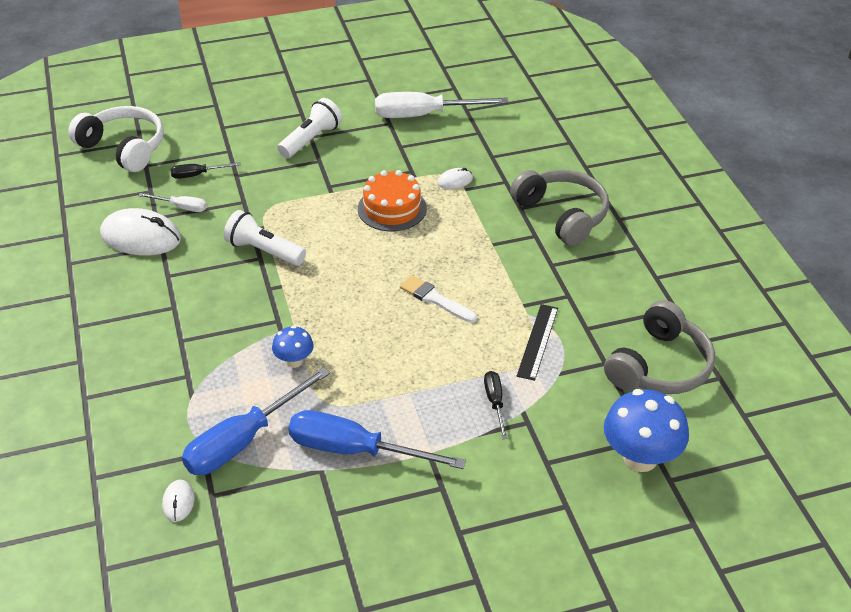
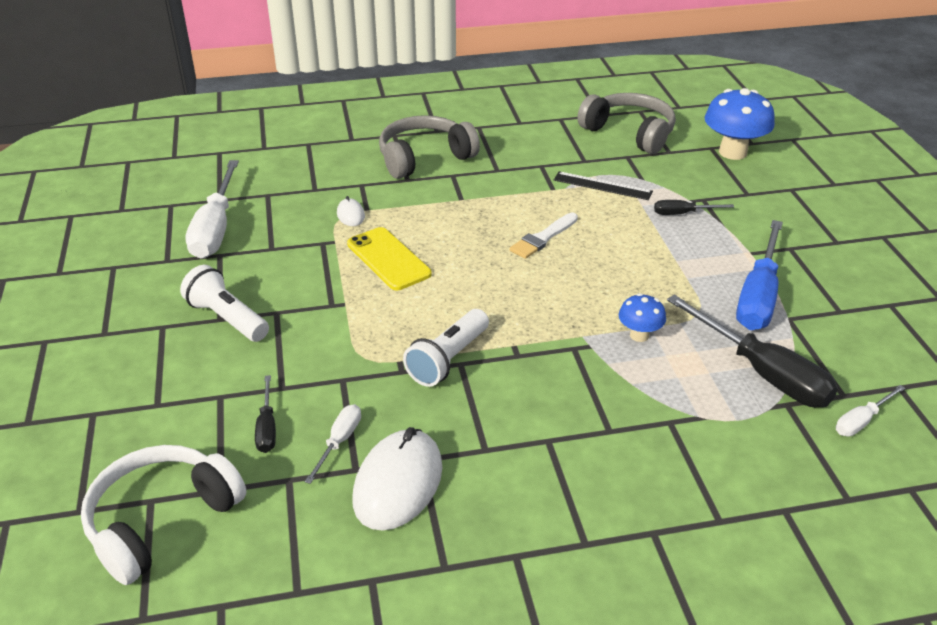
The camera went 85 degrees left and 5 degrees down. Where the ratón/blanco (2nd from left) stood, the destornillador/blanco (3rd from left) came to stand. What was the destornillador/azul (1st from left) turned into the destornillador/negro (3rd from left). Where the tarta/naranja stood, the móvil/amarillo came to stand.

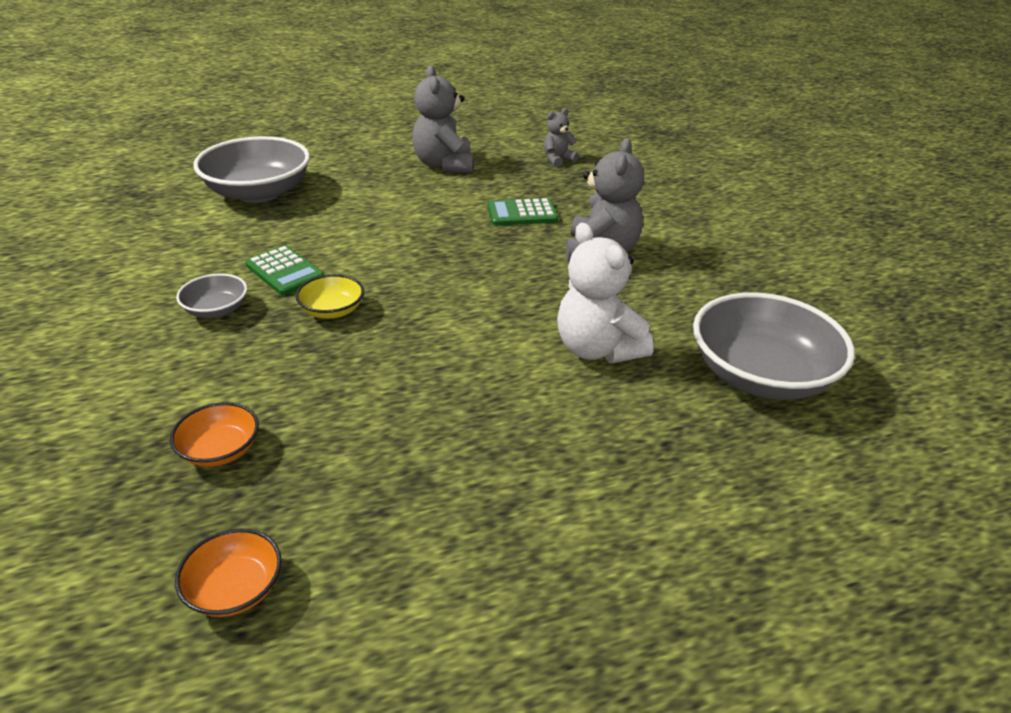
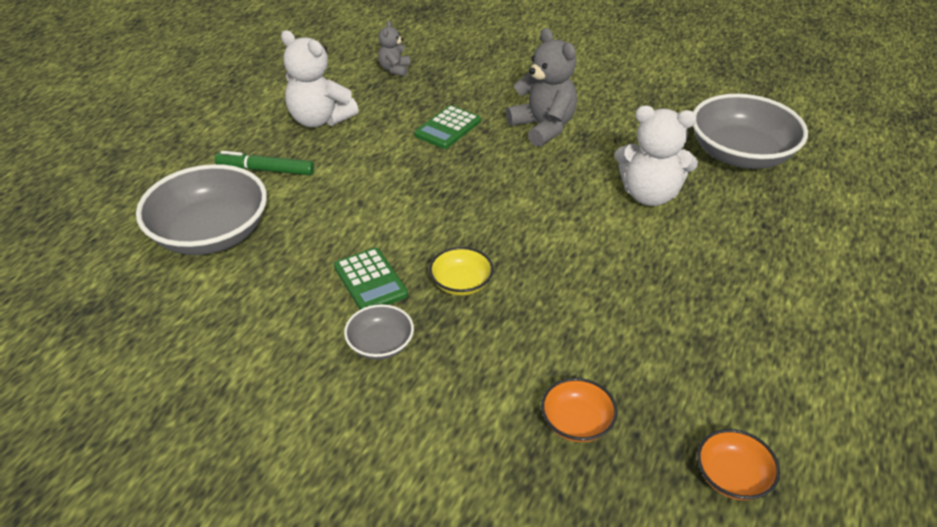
The camera went 45 degrees left and 5 degrees up. The calculadora/verde (1st from left) ended up facing another way, 60 degrees clockwise from before. What was the osito/gris (1st from left) turned into the osito/blanco (1st from left). The second view gained the rotulador/verde.

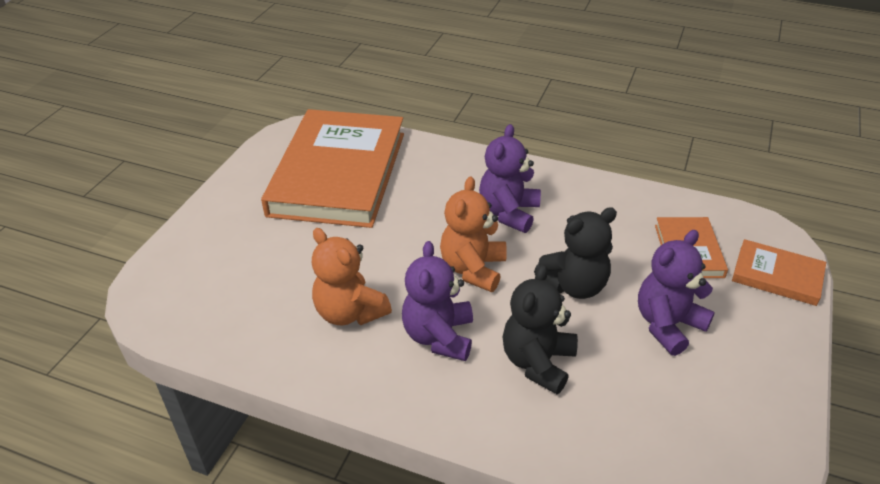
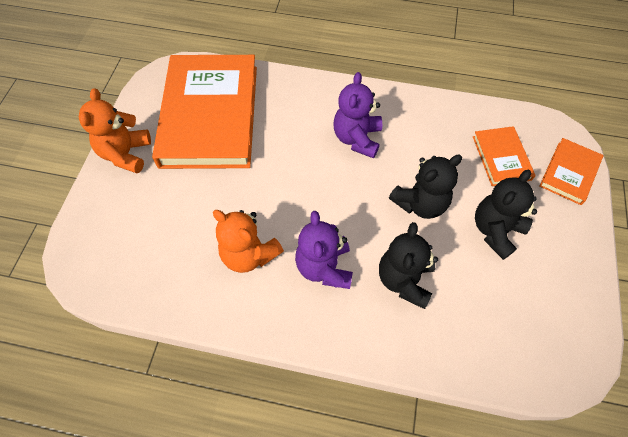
The camera went 10 degrees left and 20 degrees up. The osito/naranja (2nd from left in the first image) ended up elsewhere. What was the osito/morado (3rd from left) turned into the osito/negro (3rd from left). The libro/naranja (3rd from left) ended up facing another way, 75 degrees counterclockwise from before.

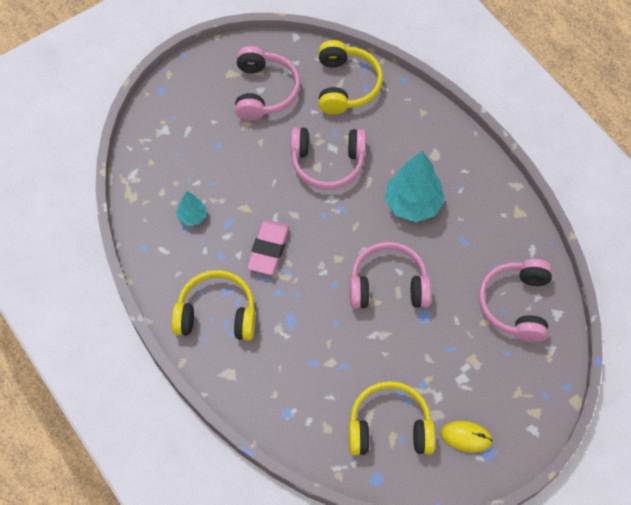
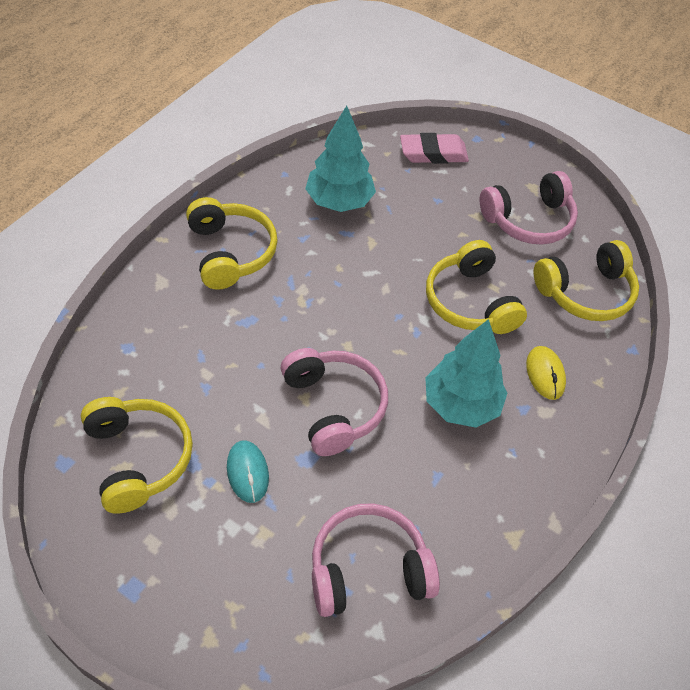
The camera went 65 degrees right and 10 degrees down. The size of the árbol/turquesa (1st from left) changed by a factor of 1.94. The goma de borrar/rosa ended up elsewhere. What was the auriculares/rosa (2nd from left) turned into the auriculares/amarillo (3rd from left). The ratón/amarillo ended up elsewhere. The second view gained the ratón/turquesa.

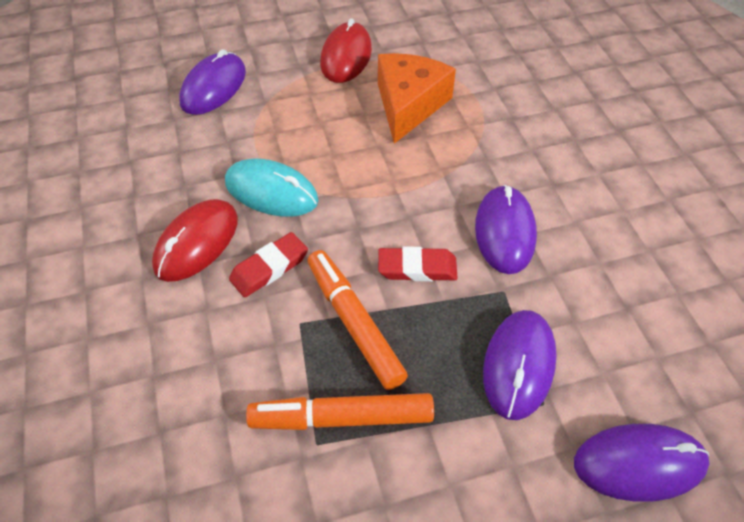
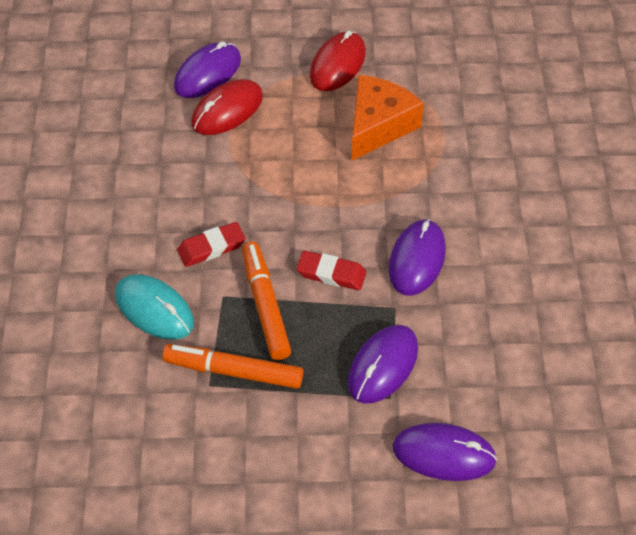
The camera went 15 degrees right and 0 degrees up. The ratón/rojo (1st from left) ended up elsewhere. The ratón/turquesa ended up elsewhere.

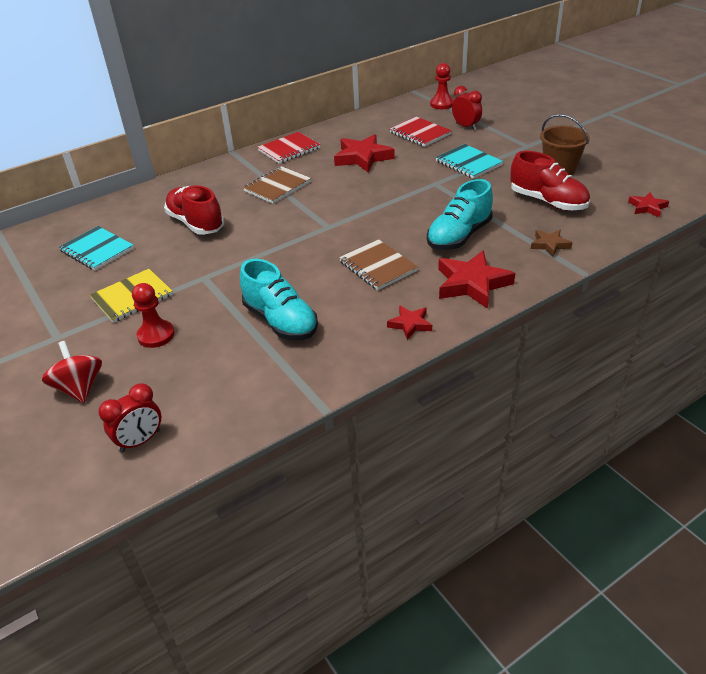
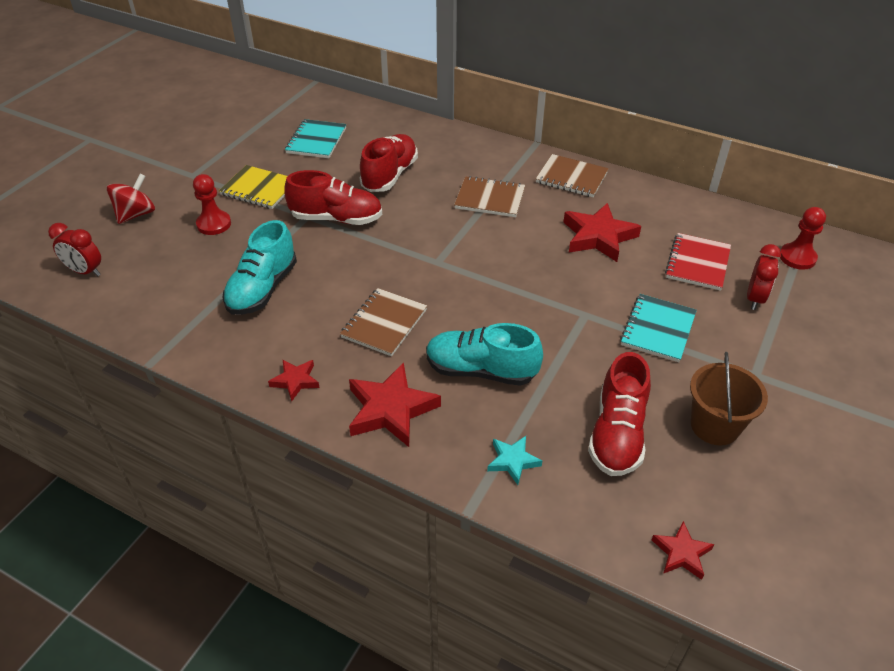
The camera went 60 degrees right and 5 degrees up. What was the cuaderno/rojo (1st from left) turned into the cuaderno/marrón (3rd from left). What was the estrella/marrón turned into the estrella/turquesa. The second view gained the zapato/rojo (1st from left).

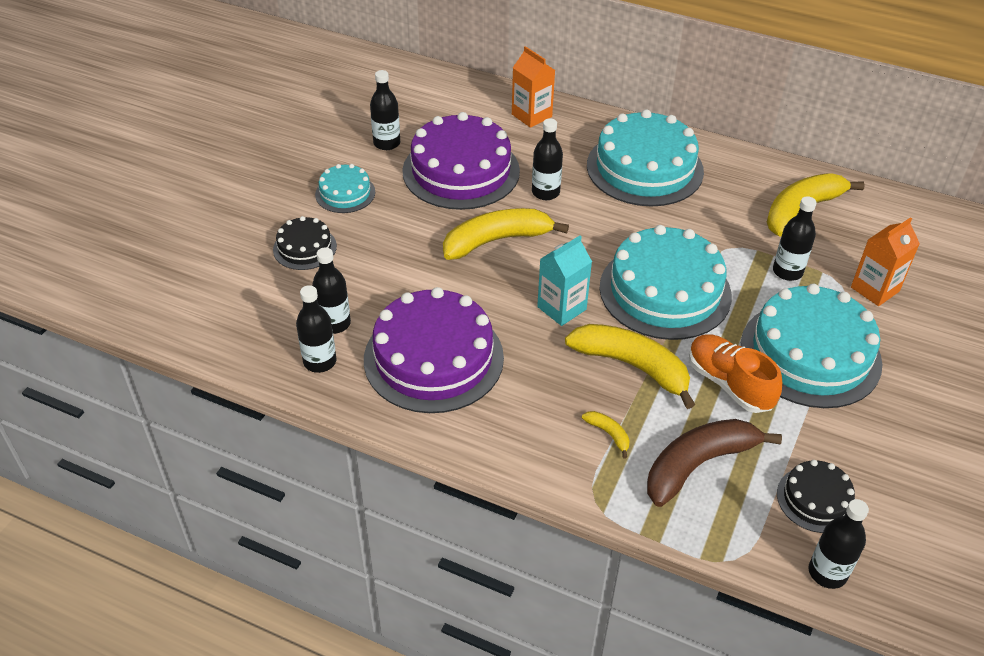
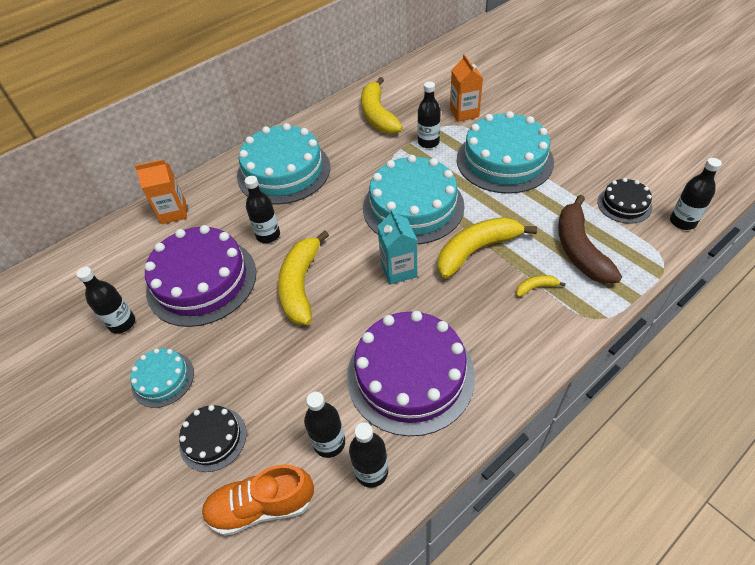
The camera went 60 degrees left and 5 degrees up. The zapato/naranja ended up elsewhere.

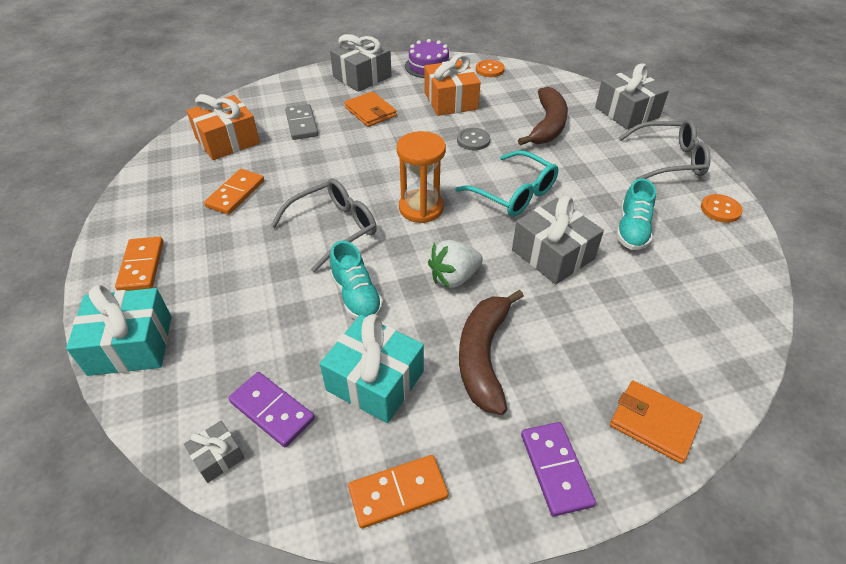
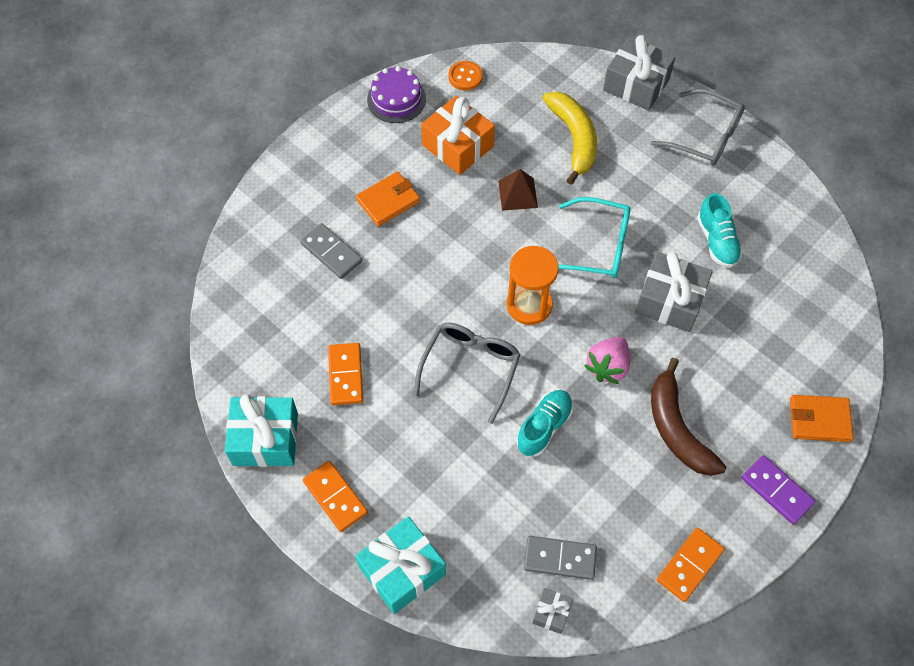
The camera went 30 degrees left and 15 degrees up. The second view lost the regalo/naranja (1st from left). What was the ficha de dominó/morado (1st from left) turned into the ficha de dominó/gris (2nd from left). The regalo/turquesa (2nd from left in the first image) ended up elsewhere. The second view lost the regalo/gris (2nd from left). The zapato/turquesa (1st from left) ended up facing another way, 90 degrees counterclockwise from before. The cartera/naranja (1st from left) ended up facing another way, 60 degrees counterclockwise from before. What was the fresa/blanco turned into the fresa/rosa. Where the botón/gris stood, the pirámide/marrón came to stand. What was the plátano/marrón (2nd from left) turned into the plátano/amarillo. The gafas/gris (2nd from left) ended up facing another way, 60 degrees clockwise from before. The second view lost the botón/naranja (2nd from left).

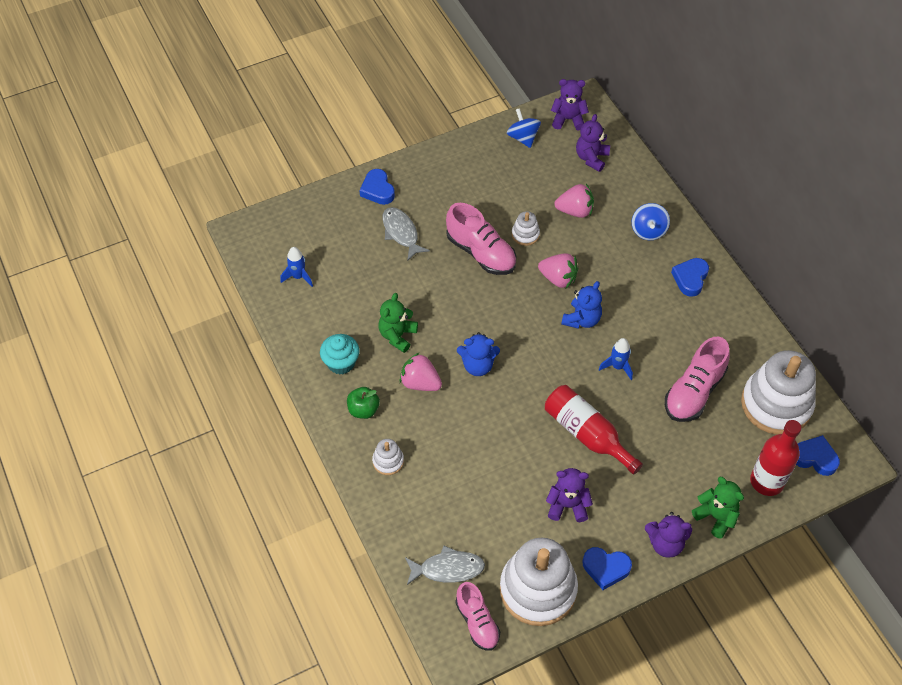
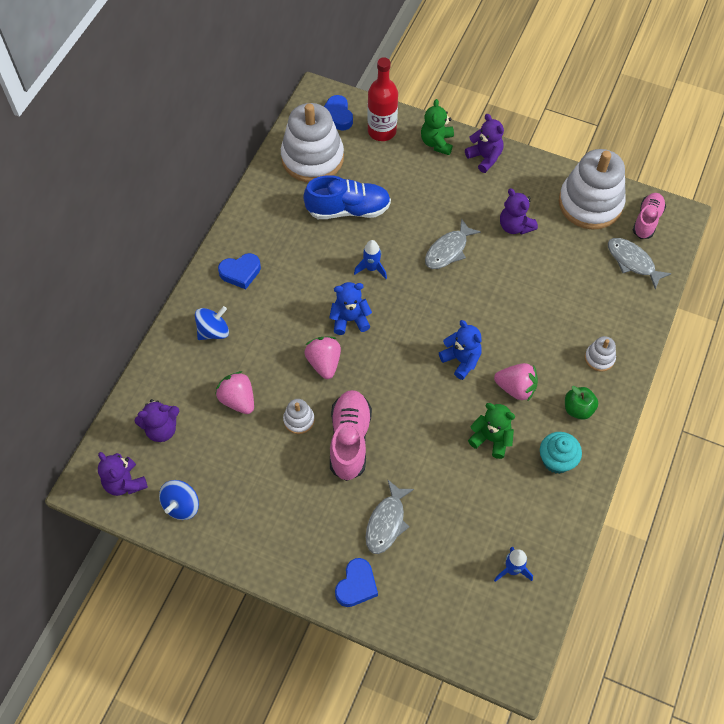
The camera went 130 degrees left and 5 degrees up. The osito/verde (1st from left in the first image) ended up facing another way, 135 degrees counterclockwise from before. The fresa/rosa (1st from left in the first image) ended up facing another way, 60 degrees counterclockwise from before. Where the botella/rojo (1st from left) stood, the pez/gris (2nd from left) came to stand. The second view lost the corazón/azul (2nd from left). What was the zapato/rosa (3rd from left) turned into the zapato/azul.

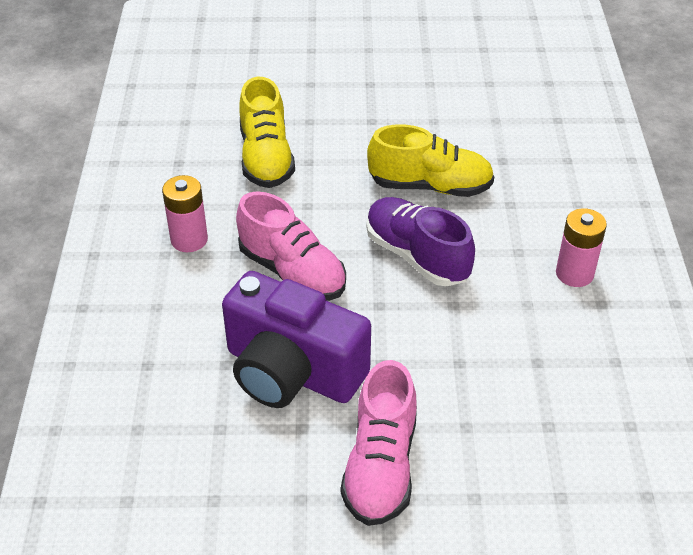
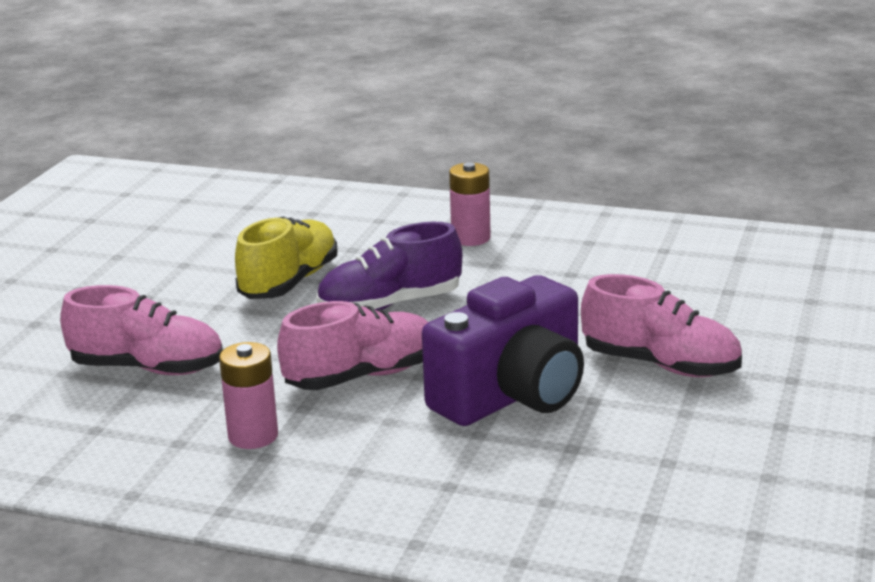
The camera went 70 degrees left and 20 degrees down. What was the zapato/amarillo (1st from left) turned into the zapato/rosa (1st from left).

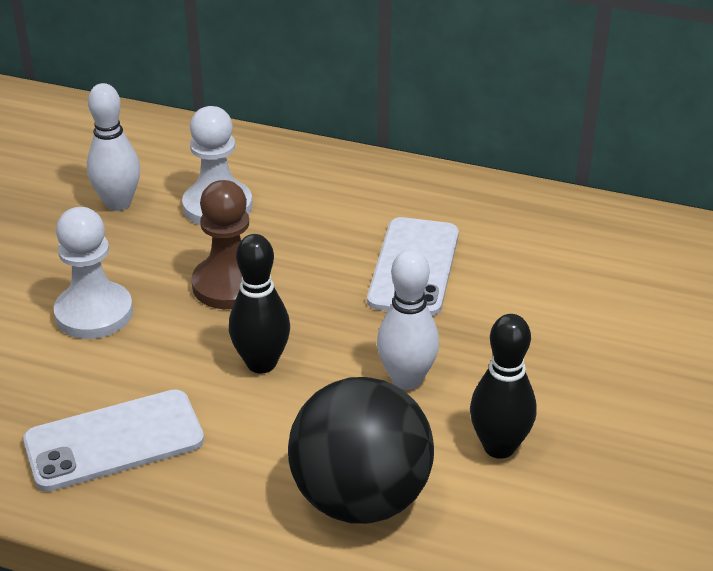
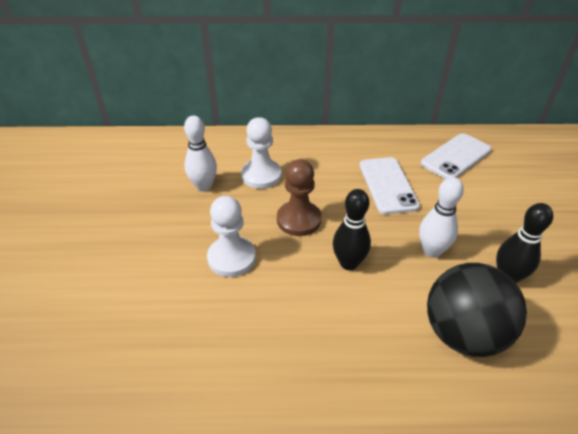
The camera went 20 degrees left and 5 degrees up. The móvil/blanco (1st from left in the first image) ended up elsewhere.

